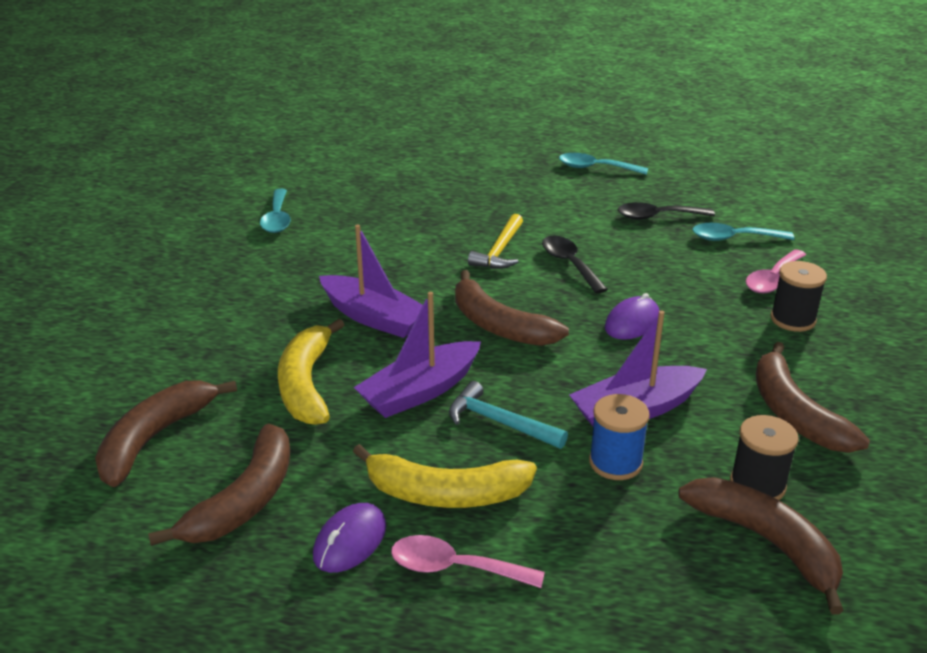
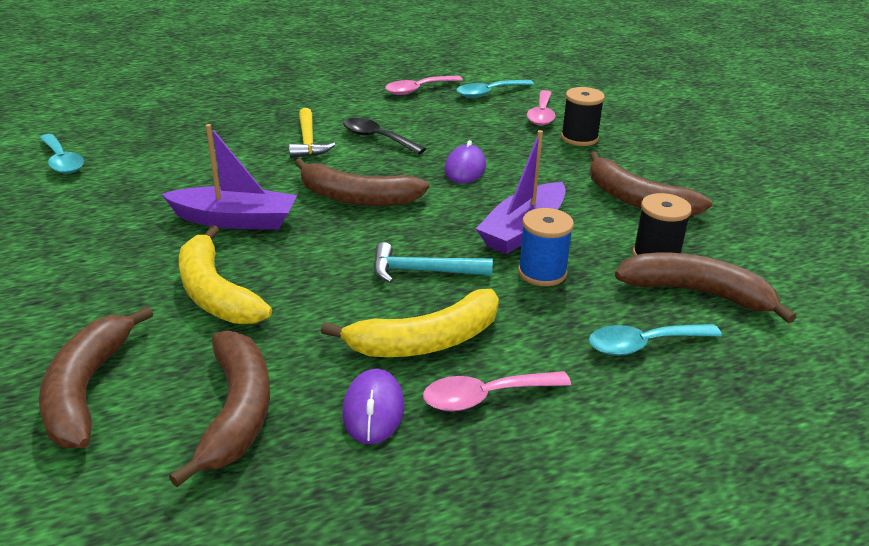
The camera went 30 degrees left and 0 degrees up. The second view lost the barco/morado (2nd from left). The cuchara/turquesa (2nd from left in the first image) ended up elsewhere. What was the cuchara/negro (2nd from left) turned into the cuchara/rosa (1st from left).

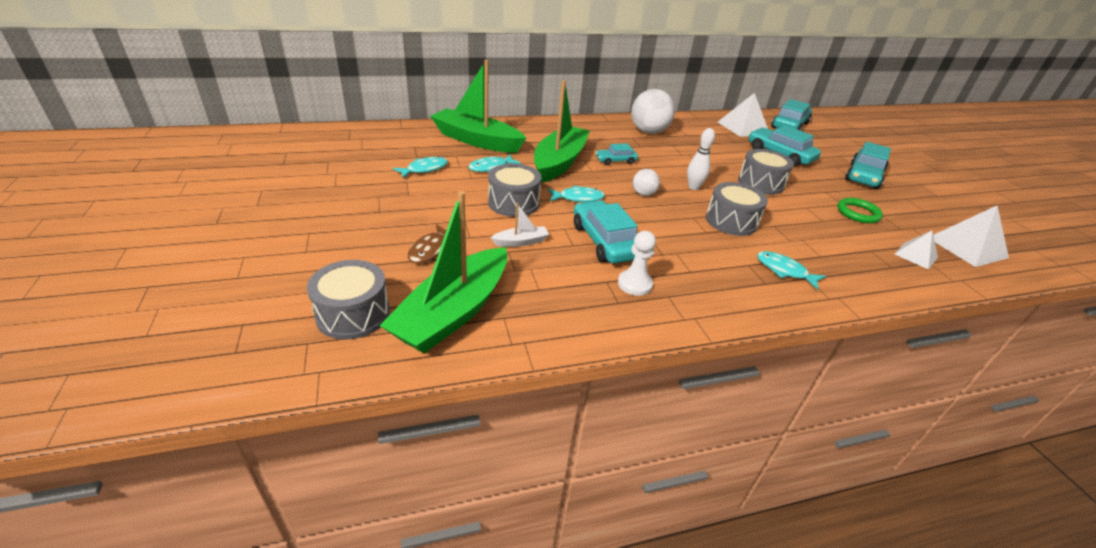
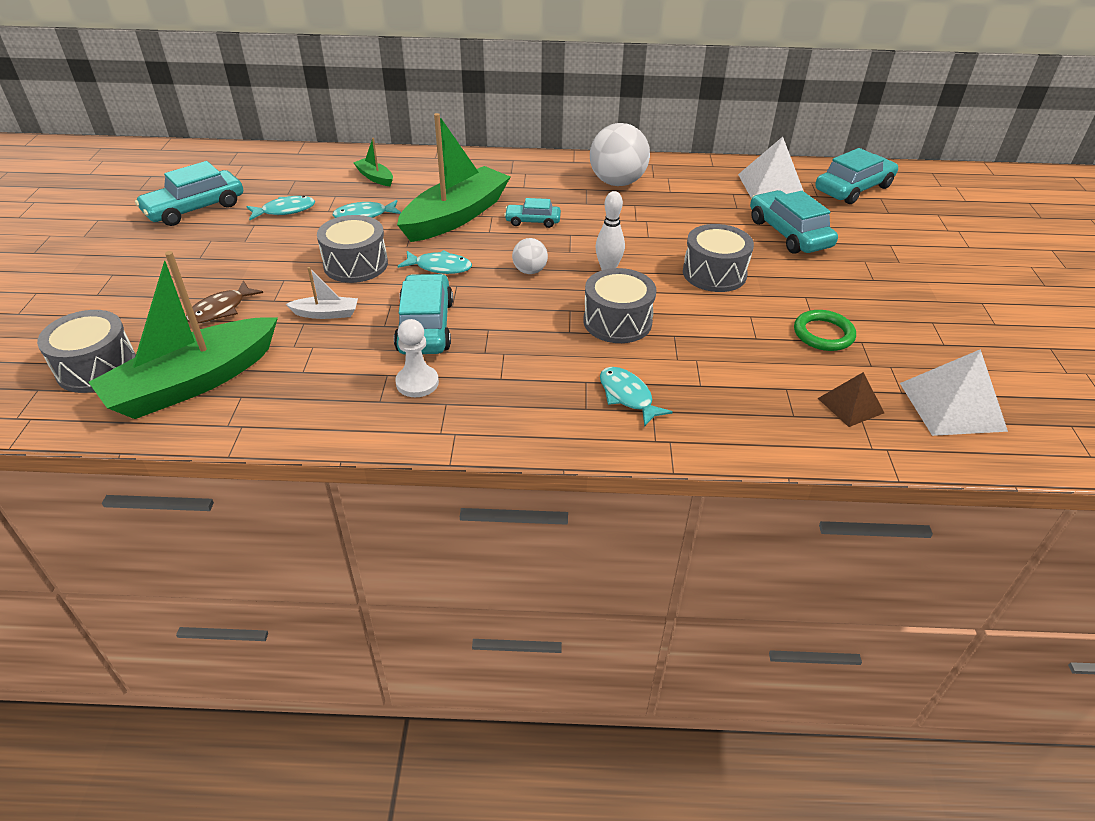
The camera went 20 degrees right and 5 degrees up. The size of the barco/verde (2nd from left) changed by a factor of 0.43. The coche/turquesa (5th from left in the first image) ended up elsewhere. What was the pirámide/blanco (2nd from left) turned into the pirámide/marrón.

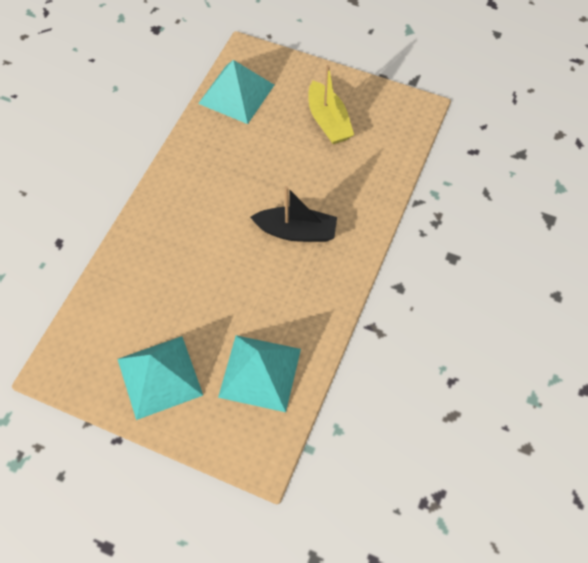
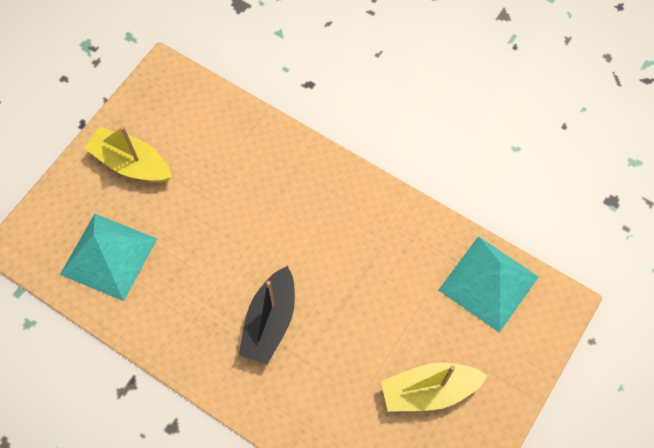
The camera went 100 degrees right and 5 degrees up. Where the pirámide/turquesa (1st from left) stood, the barco/amarillo (1st from left) came to stand.

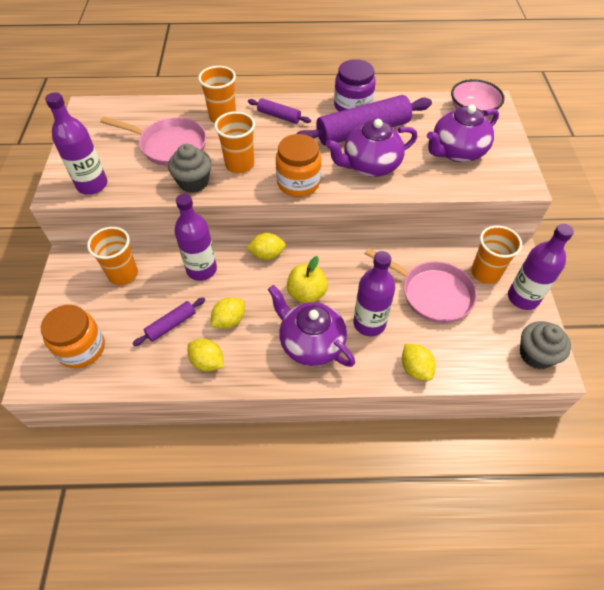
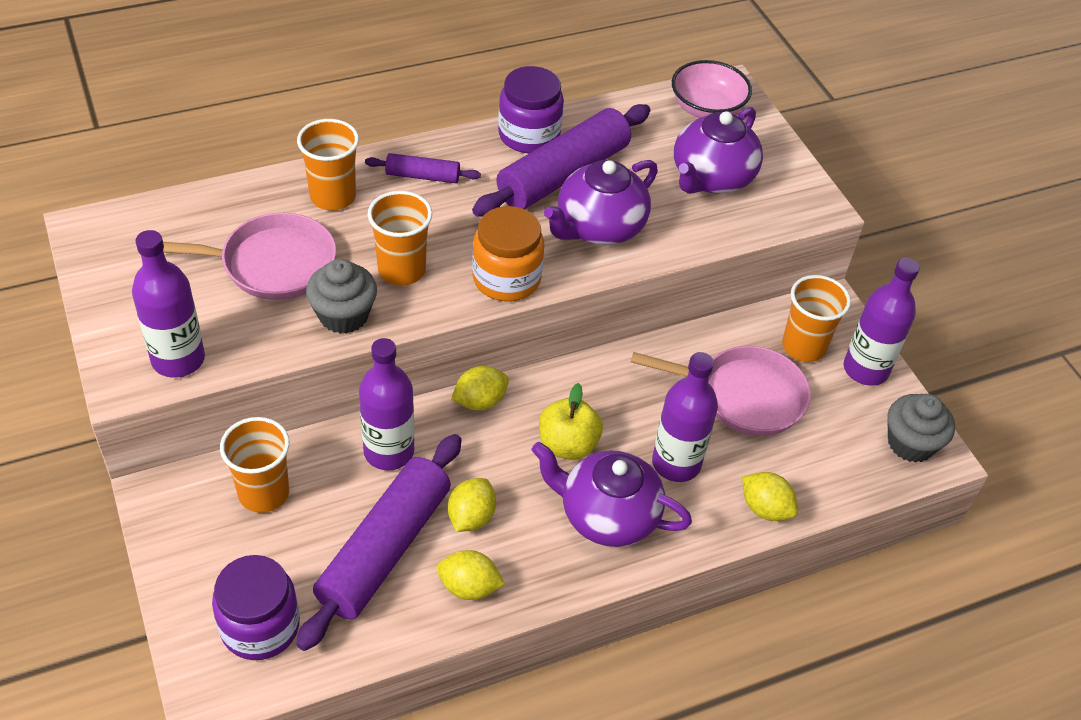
The camera went 25 degrees left and 5 degrees down. What was the tarro/naranja (1st from left) turned into the tarro/morado (1st from left). The size of the rodillo/morado (1st from left) changed by a factor of 2.07.

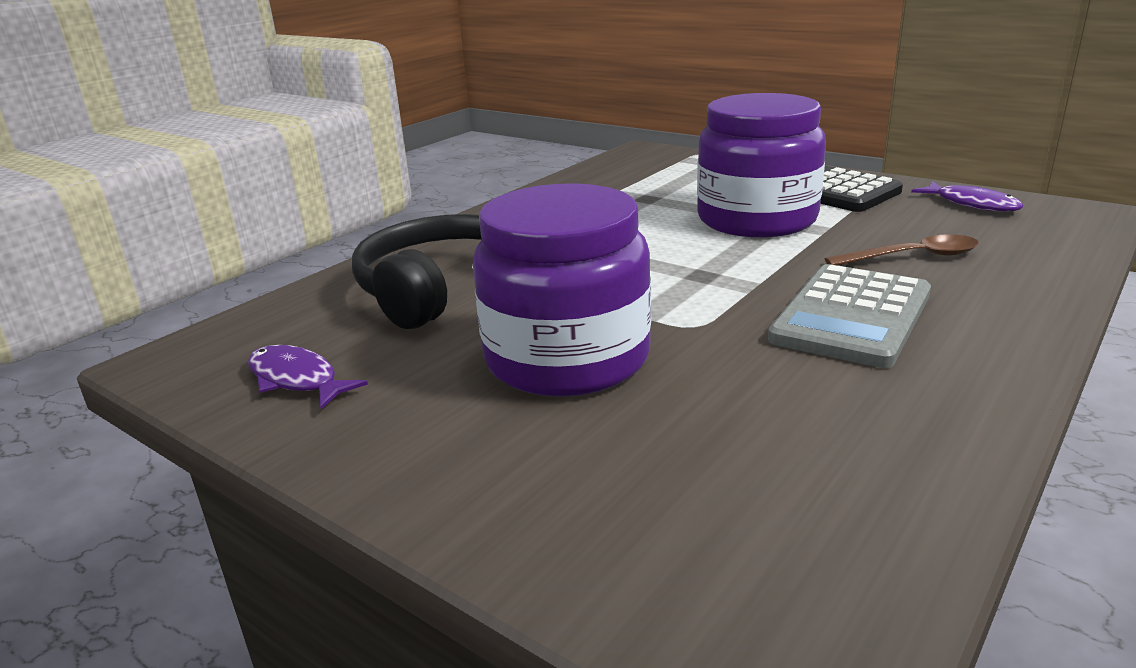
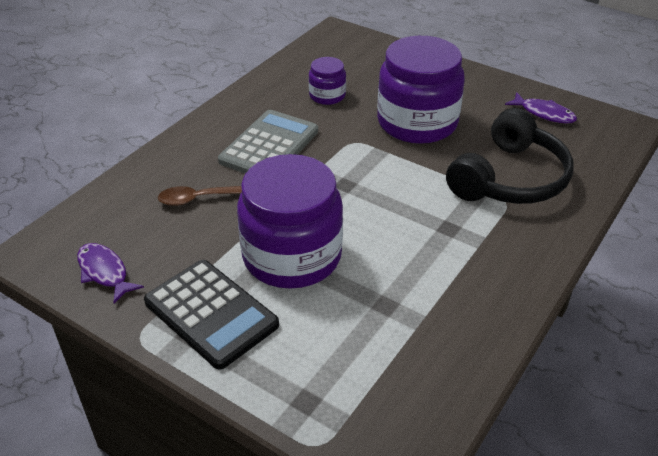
The camera went 175 degrees right and 15 degrees up. The second view gained the tarro/morado (2nd from left).

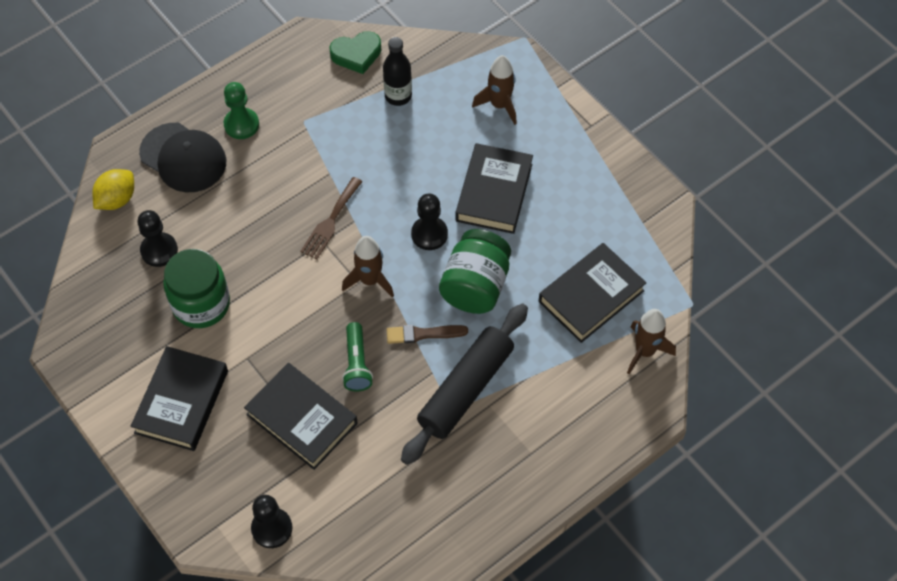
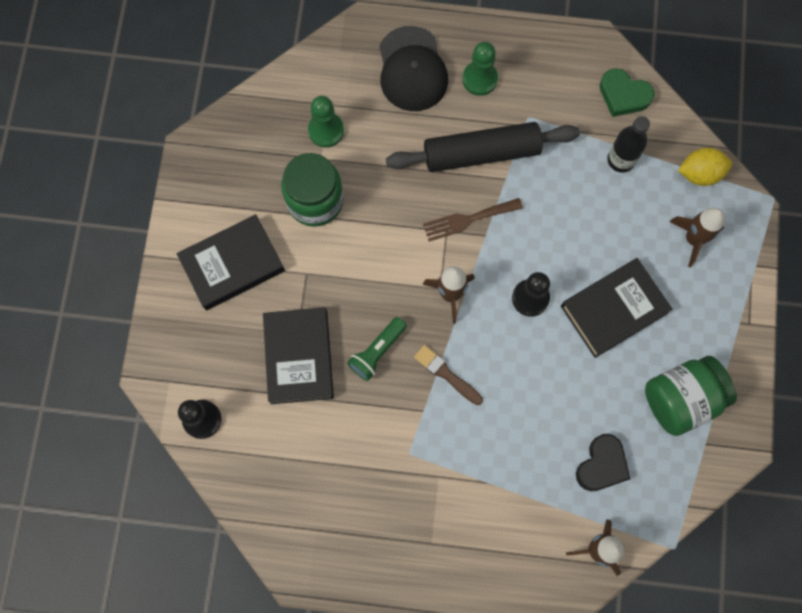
The camera went 45 degrees right and 15 degrees up. The limón/amarillo ended up elsewhere. What was the peón/negro (1st from left) turned into the peón/verde (1st from left). The rodillo/negro ended up elsewhere. The tarro/verde (2nd from left) ended up elsewhere. Where the libro/negro (4th from left) stood, the corazón/negro came to stand.

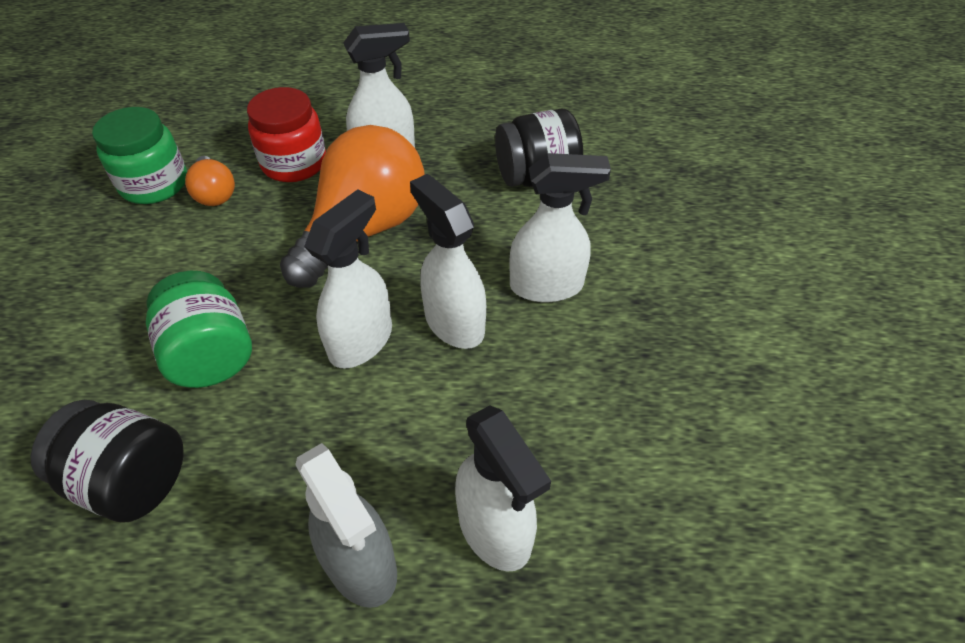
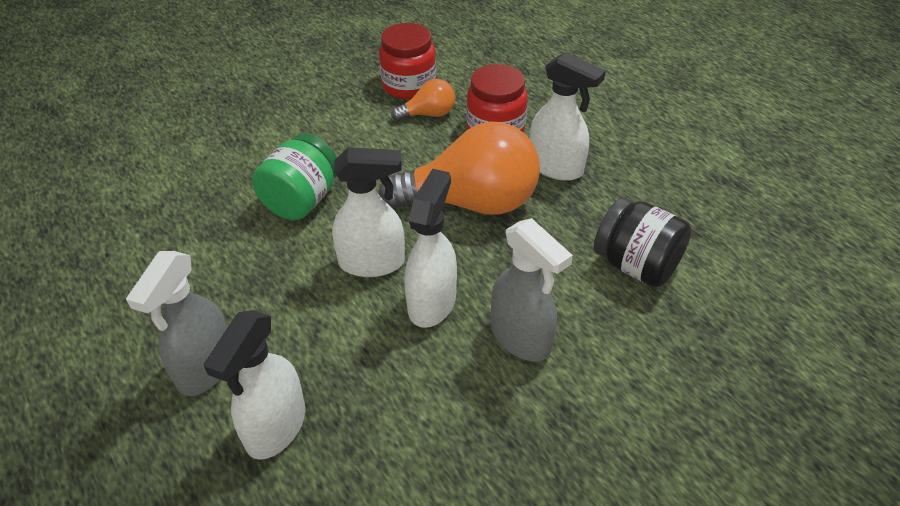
The camera went 55 degrees right and 5 degrees down. The second view lost the tarro/negro (1st from left). What was the tarro/verde (1st from left) turned into the tarro/rojo (1st from left). The bombilla/naranja (1st from left) ended up facing another way, 135 degrees counterclockwise from before. What was the pulverizador/blanco (5th from left) turned into the pulverizador/gris (2nd from left).

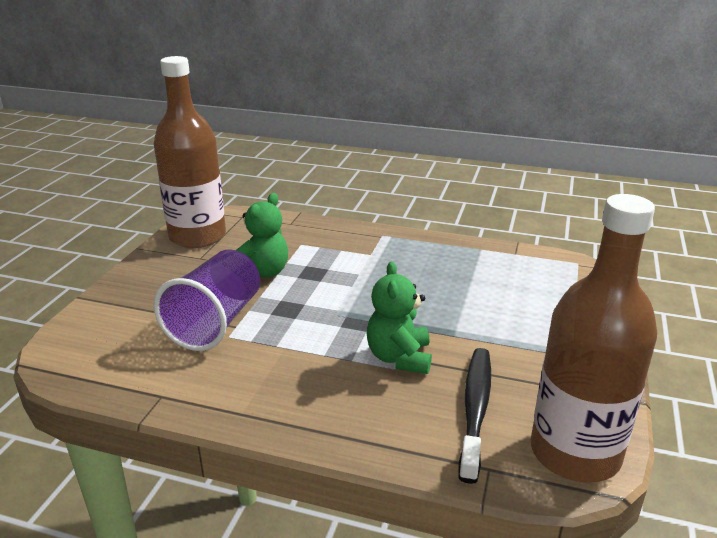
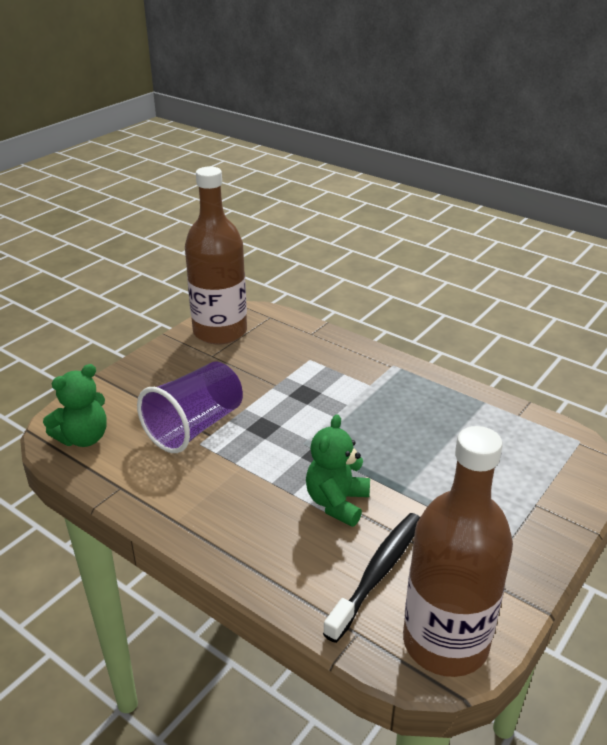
The camera went 20 degrees right and 5 degrees up. The osito/verde (1st from left) ended up elsewhere.

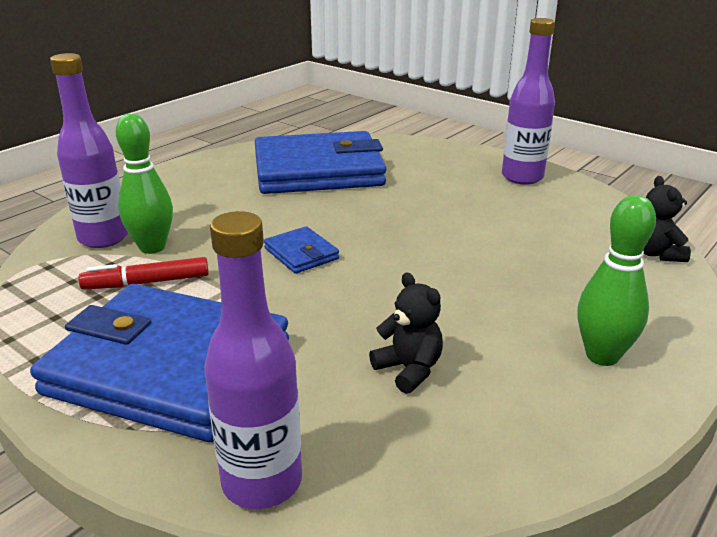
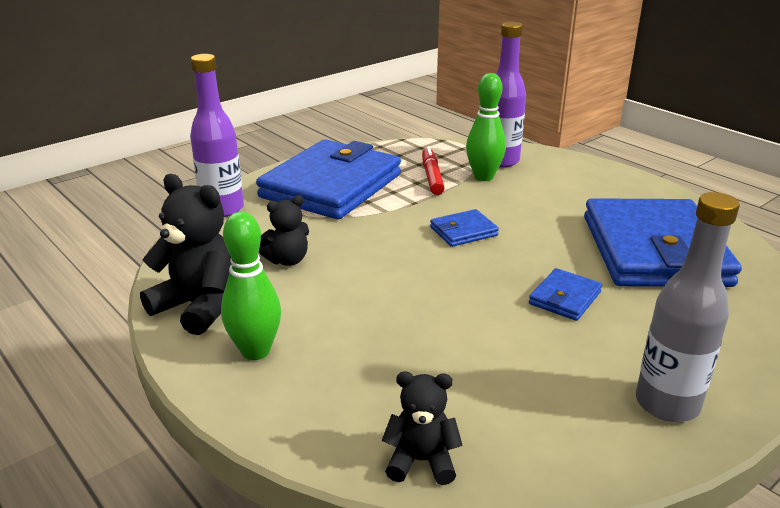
The camera went 100 degrees right and 0 degrees up. What was the botella/morado (3rd from left) turned into the botella/gris. The second view gained the osito/negro (1st from left). The second view gained the cartera/azul (3rd from left).

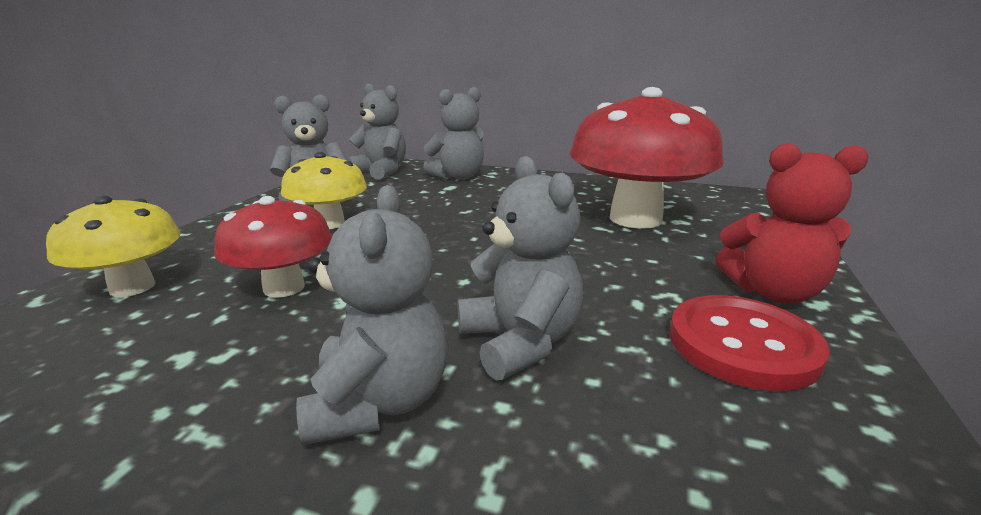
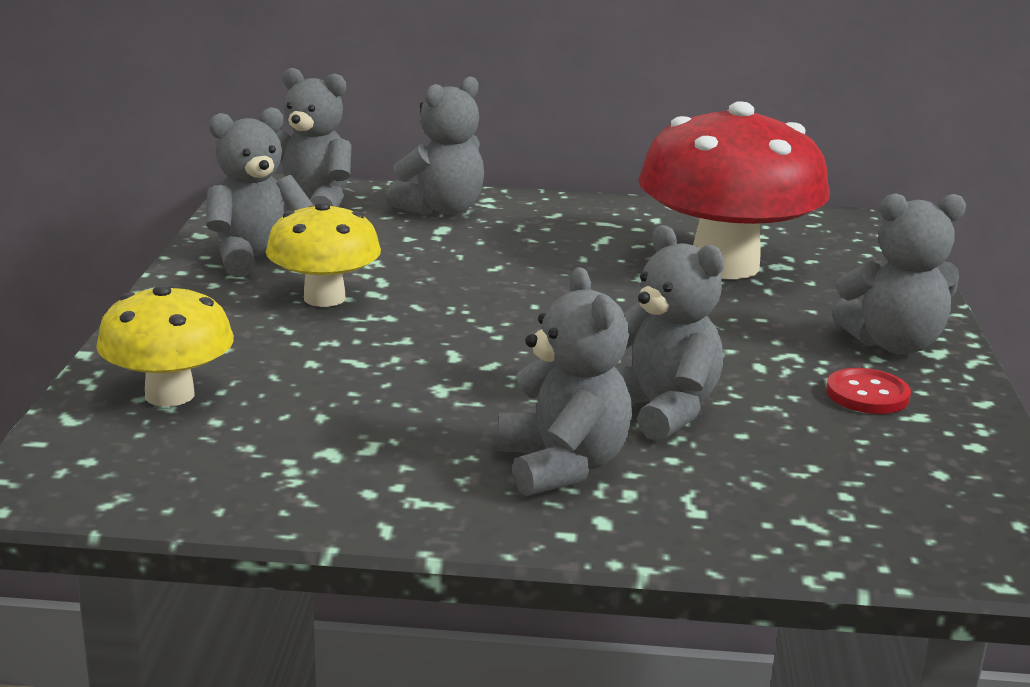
The camera went 15 degrees left and 0 degrees up. The second view lost the seta/rojo (1st from left). The size of the botón/rojo changed by a factor of 0.60. What was the osito/rojo turned into the osito/gris (6th from left).

